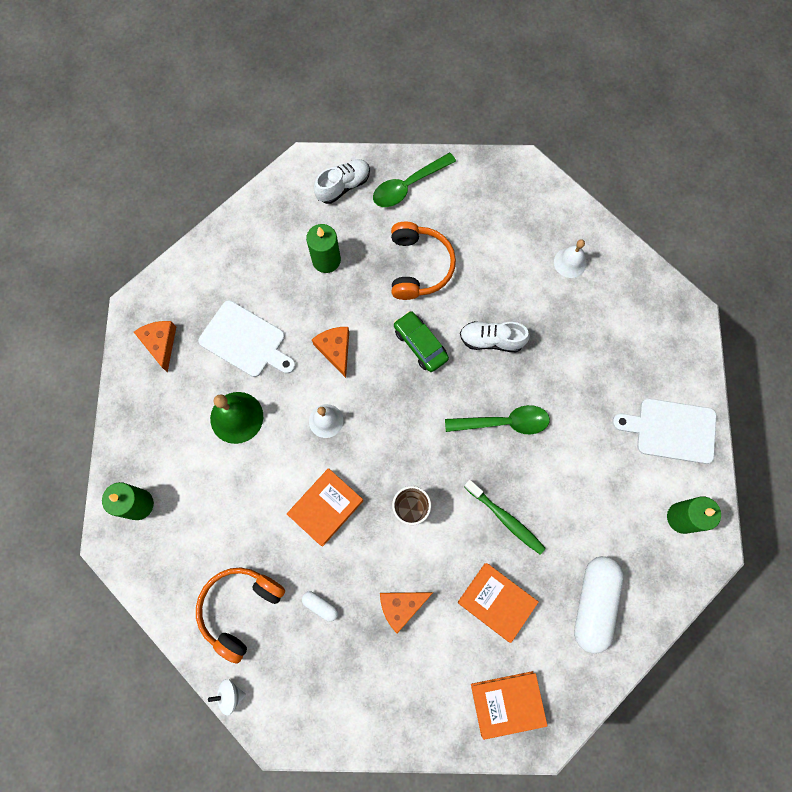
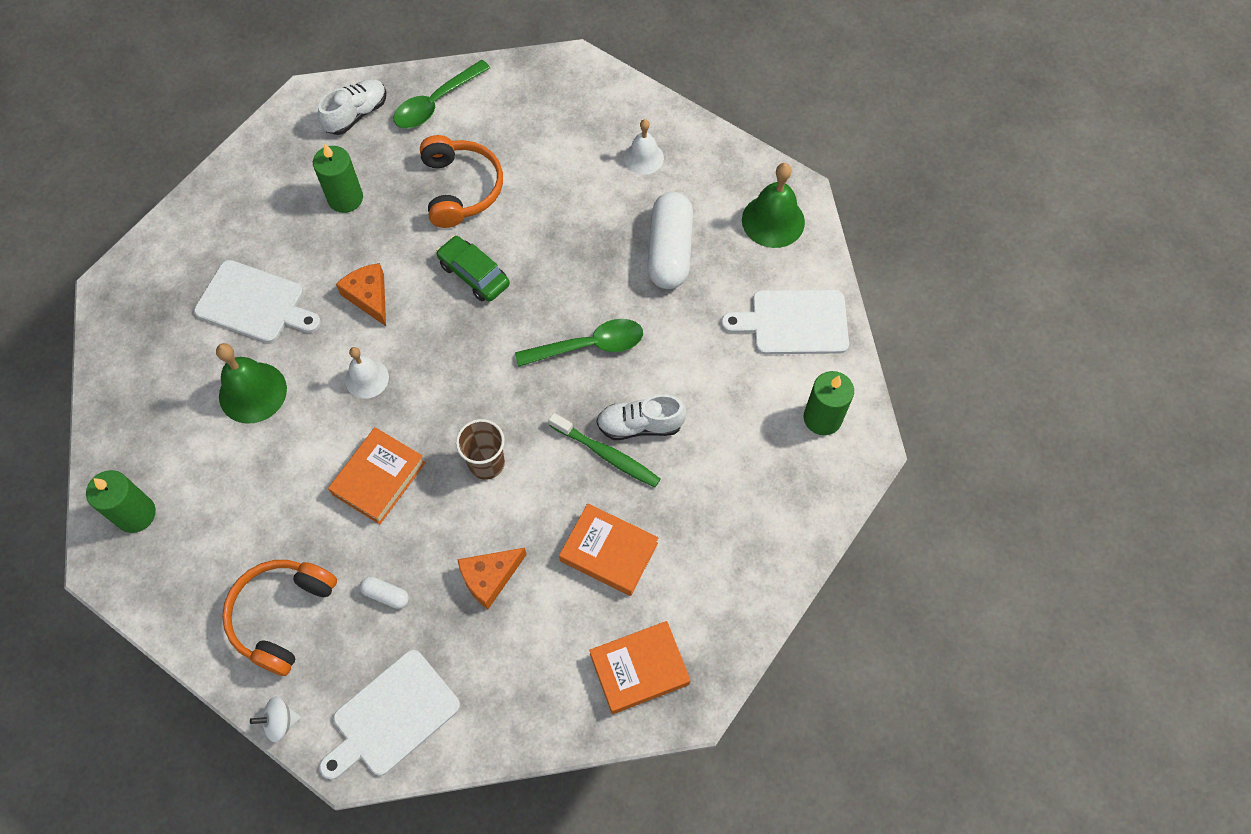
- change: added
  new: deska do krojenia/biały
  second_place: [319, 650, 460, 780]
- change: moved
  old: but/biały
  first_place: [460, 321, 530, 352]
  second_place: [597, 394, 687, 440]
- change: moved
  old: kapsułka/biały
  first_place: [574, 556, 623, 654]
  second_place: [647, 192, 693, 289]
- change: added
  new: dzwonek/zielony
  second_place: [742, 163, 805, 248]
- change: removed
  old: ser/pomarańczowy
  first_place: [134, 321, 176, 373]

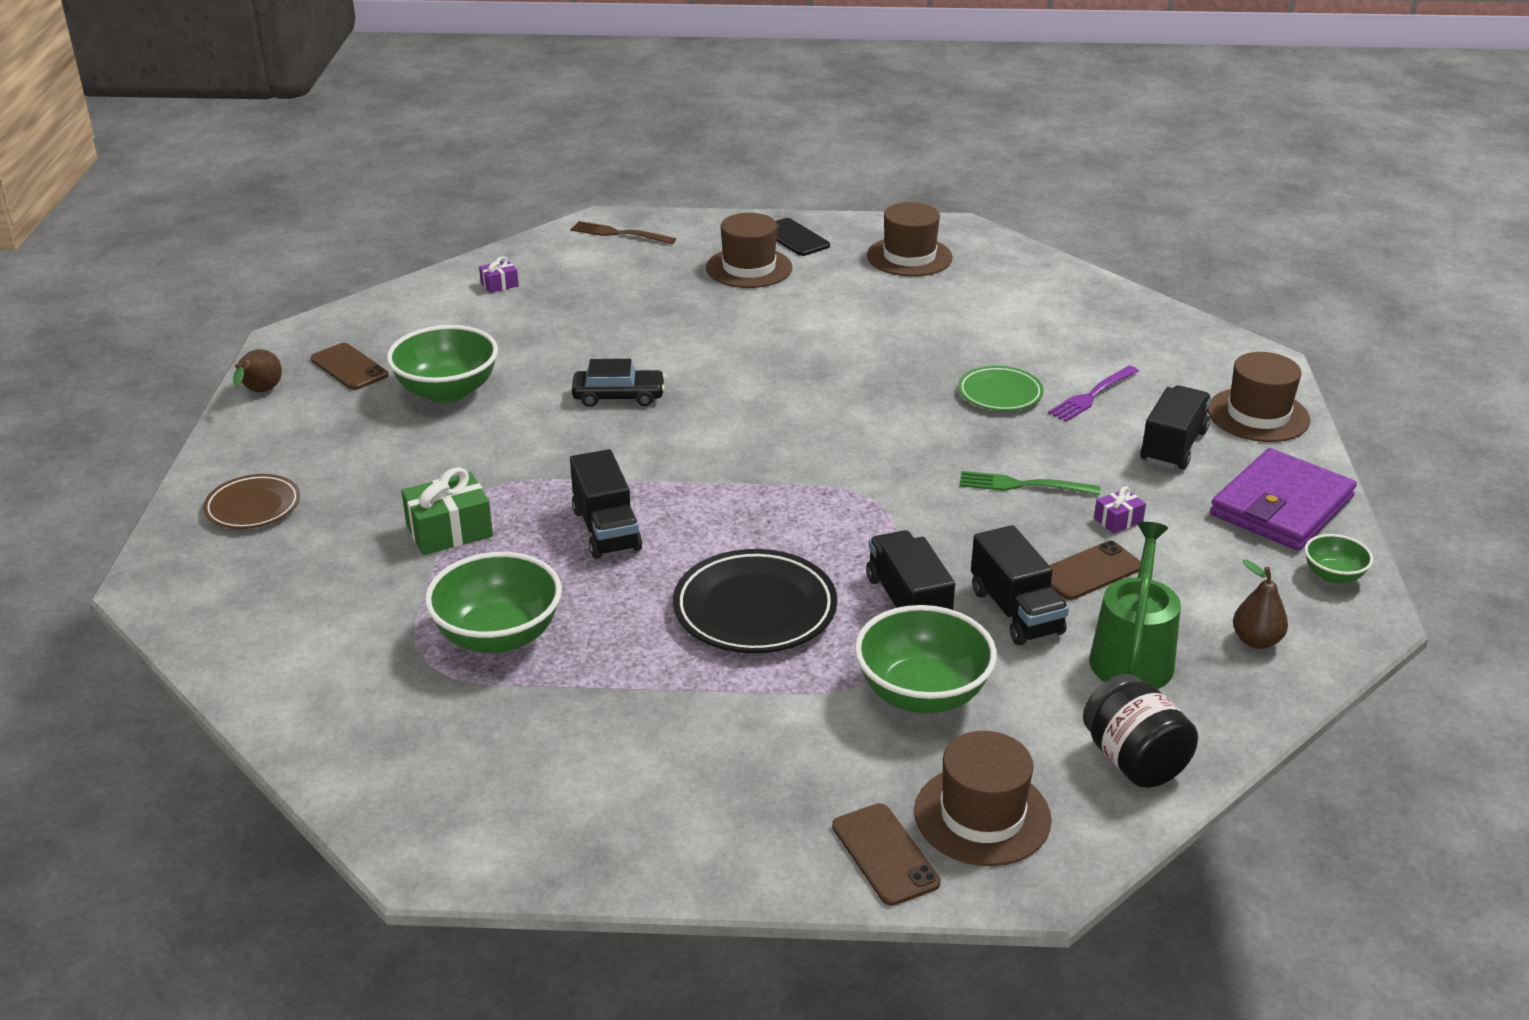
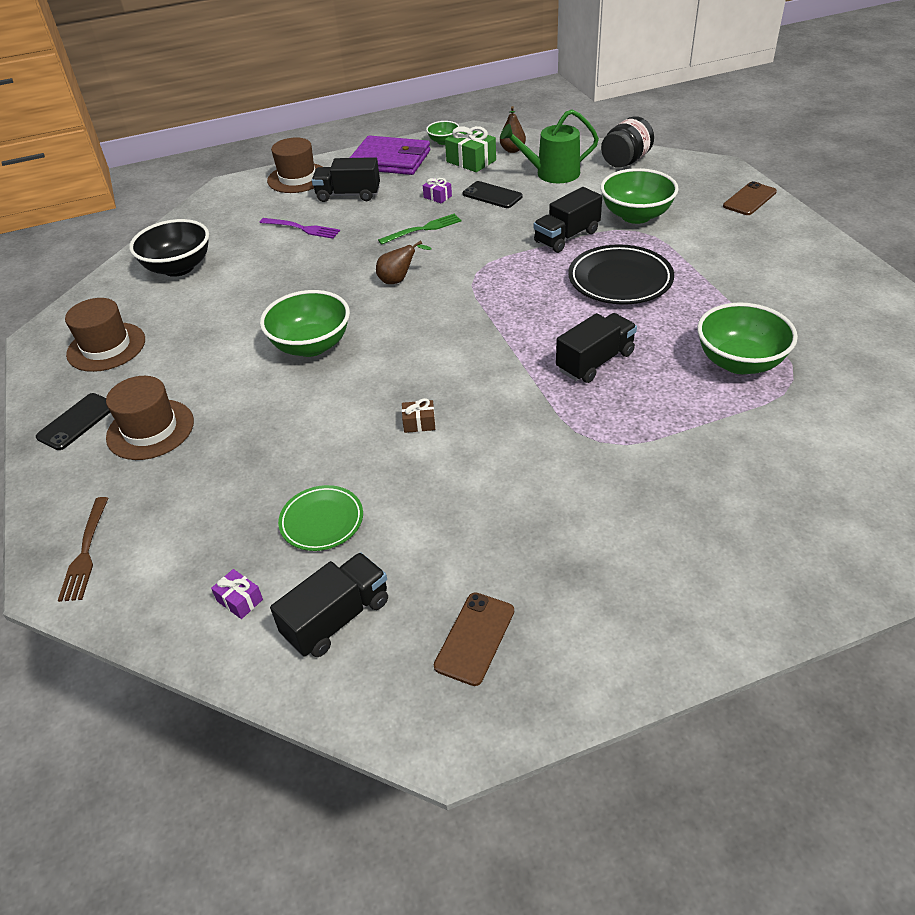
- change: added
  new: miska/czarny
  second_place: [129, 219, 209, 277]
- change: moved
  old: miska/zielony
  first_place: [387, 325, 498, 403]
  second_place: [260, 290, 350, 357]
- change: moved
  old: ciężarówka/czarny
  first_place: [971, 525, 1069, 645]
  second_place: [270, 552, 388, 657]
- change: moved
  old: talerz/zielony
  first_place: [958, 366, 1044, 411]
  second_place: [278, 485, 363, 551]
- change: moved
  old: gruszka/brązowy
  first_place: [233, 349, 282, 392]
  second_place: [376, 241, 432, 284]
- change: turned
  old: widelec/zielony
  first_place: [960, 471, 1101, 495]
  second_place: [378, 214, 462, 245]
  degrees: -105
- change: replaced
  old: samochód/czarny
  new: prezent/brązowy
  first_place: [572, 359, 665, 407]
  second_place: [402, 398, 435, 433]
- change: moved
  old: prezent/zielony
  first_place: [401, 467, 493, 555]
  second_place: [445, 126, 496, 172]
- change: recoloured
  old: telefon/brązowy
  new: telefon/czarny
  first_place: [1049, 541, 1141, 600]
  second_place: [463, 181, 523, 208]
- change: removed
  old: talerz/brązowy
  first_place: [203, 474, 300, 529]
- change: removed
  old: kapelusz/brązowy
  first_place: [914, 731, 1052, 866]

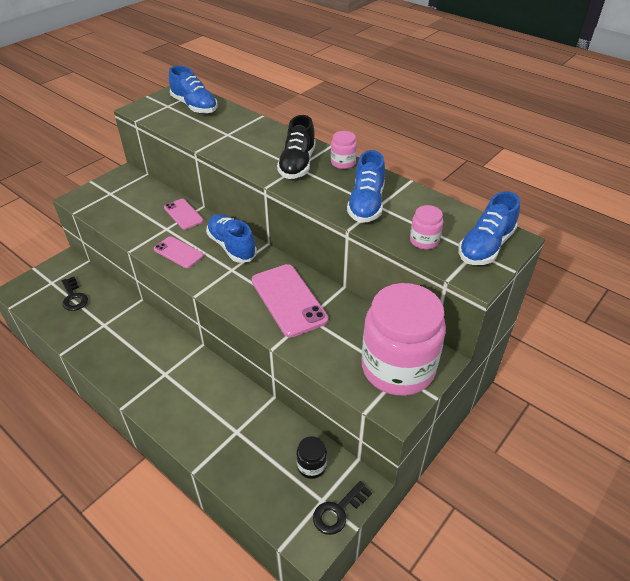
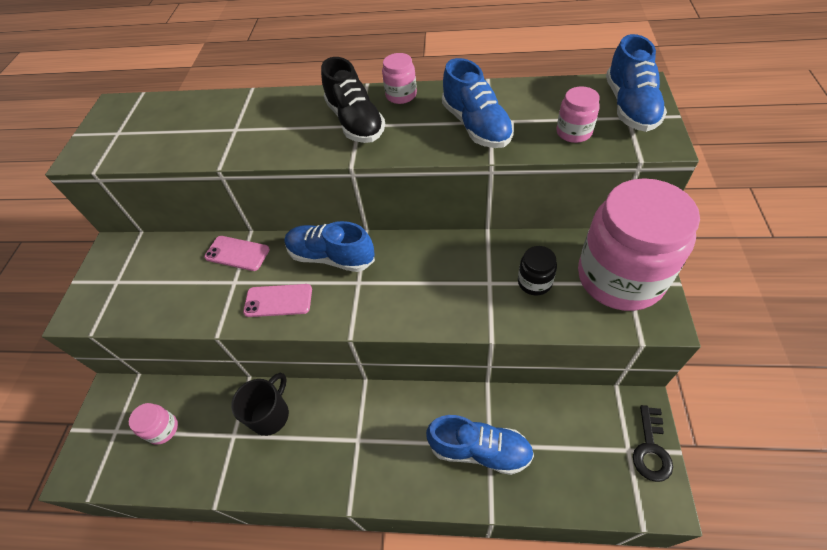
- change: replaced
  old: klucz/czarny
  new: słoik/różowy
  first_place: [62, 277, 88, 311]
  second_place: [129, 403, 178, 445]
- change: added
  new: kubek/czarny
  second_place: [231, 373, 289, 436]
- change: moved
  old: but/niebieski
  first_place: [169, 66, 218, 114]
  second_place: [426, 415, 534, 475]
- change: moved
  old: słoik/czarny
  first_place: [296, 436, 327, 479]
  second_place: [518, 246, 557, 295]
- change: removed
  old: telefon/różowy
  first_place: [252, 264, 328, 337]

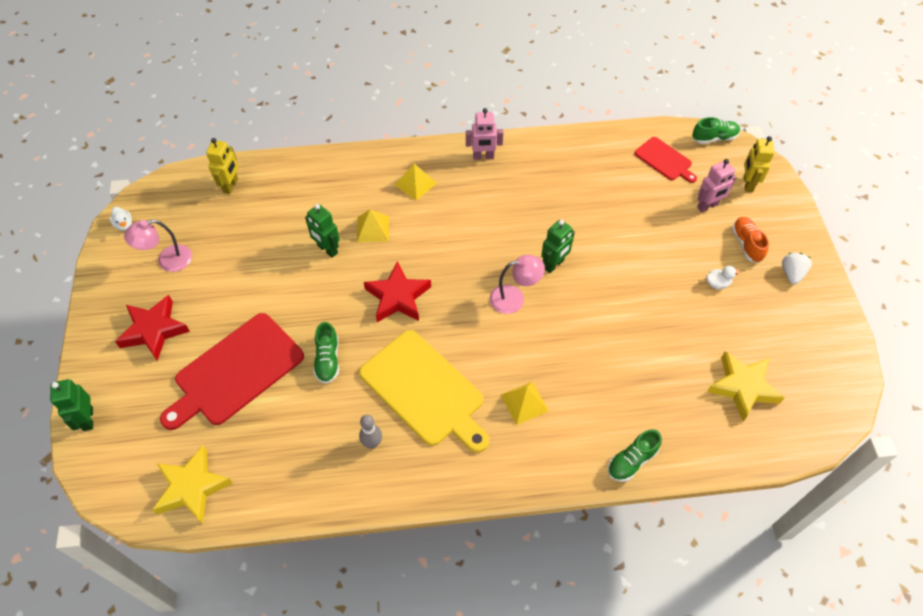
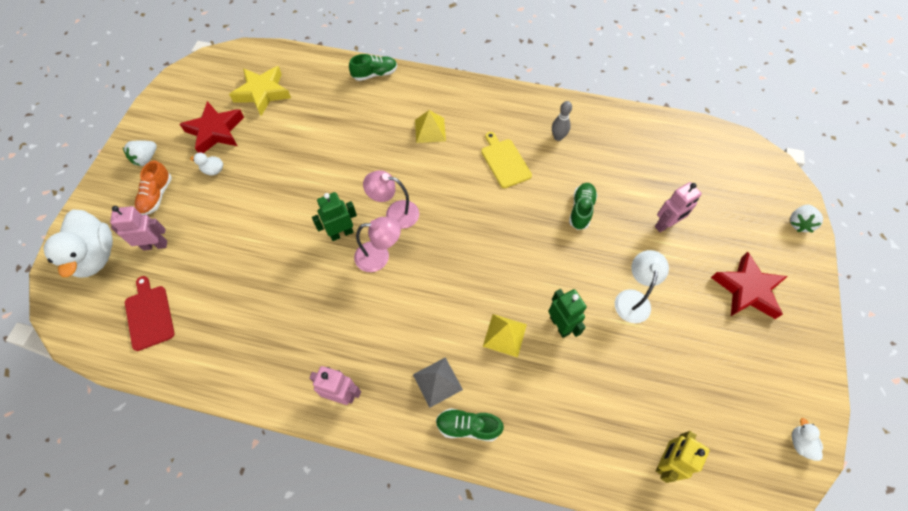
- change: replaced
  old: robot/żółty
  new: kaczka/biały
  first_place: [744, 136, 775, 192]
  second_place: [44, 209, 113, 278]
- change: moved
  old: gwiazda/czerwony
  first_place: [364, 261, 431, 322]
  second_place: [180, 101, 244, 153]
- change: moved
  old: lampka/różowy
  first_place: [124, 220, 192, 272]
  second_place: [354, 217, 401, 272]
- change: recoloured
  old: piramida/żółty
  new: piramida/szary
  first_place: [395, 164, 437, 201]
  second_place: [413, 357, 463, 408]
- change: moved
  old: but/zielony
  first_place: [692, 117, 740, 144]
  second_place: [436, 408, 504, 441]
- change: resized
  old: deska do krojenia/żółty
  first_place: [359, 330, 489, 453]
  second_place: [481, 132, 532, 188]
  factor: 0.53
- change: added
  new: lampka/biały
  second_place: [615, 250, 669, 323]
- change: replaced
  old: deska do krojenia/czerwony
  new: robot/różowy
  first_place: [160, 313, 304, 430]
  second_place: [655, 182, 702, 232]
- change: replaced
  old: robot/zielony
  new: truskawka/biały
  first_place: [50, 379, 93, 431]
  second_place: [790, 205, 823, 232]
- change: removed
  old: gwiazda/żółty
  first_place: [152, 445, 233, 524]

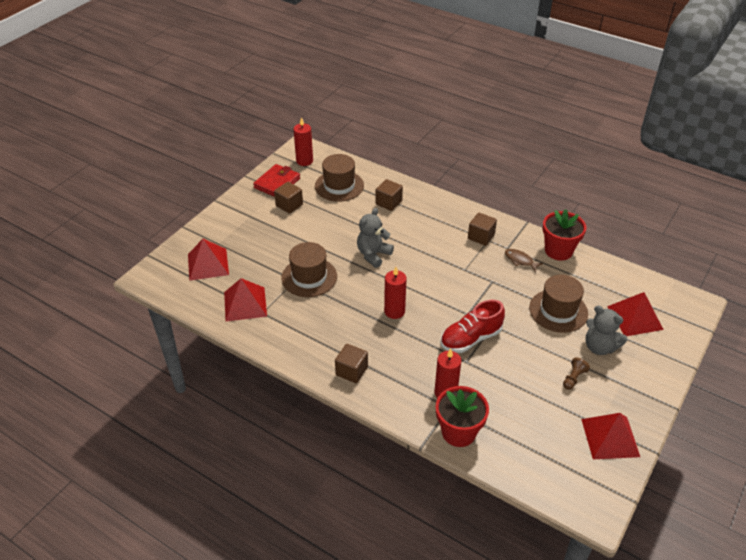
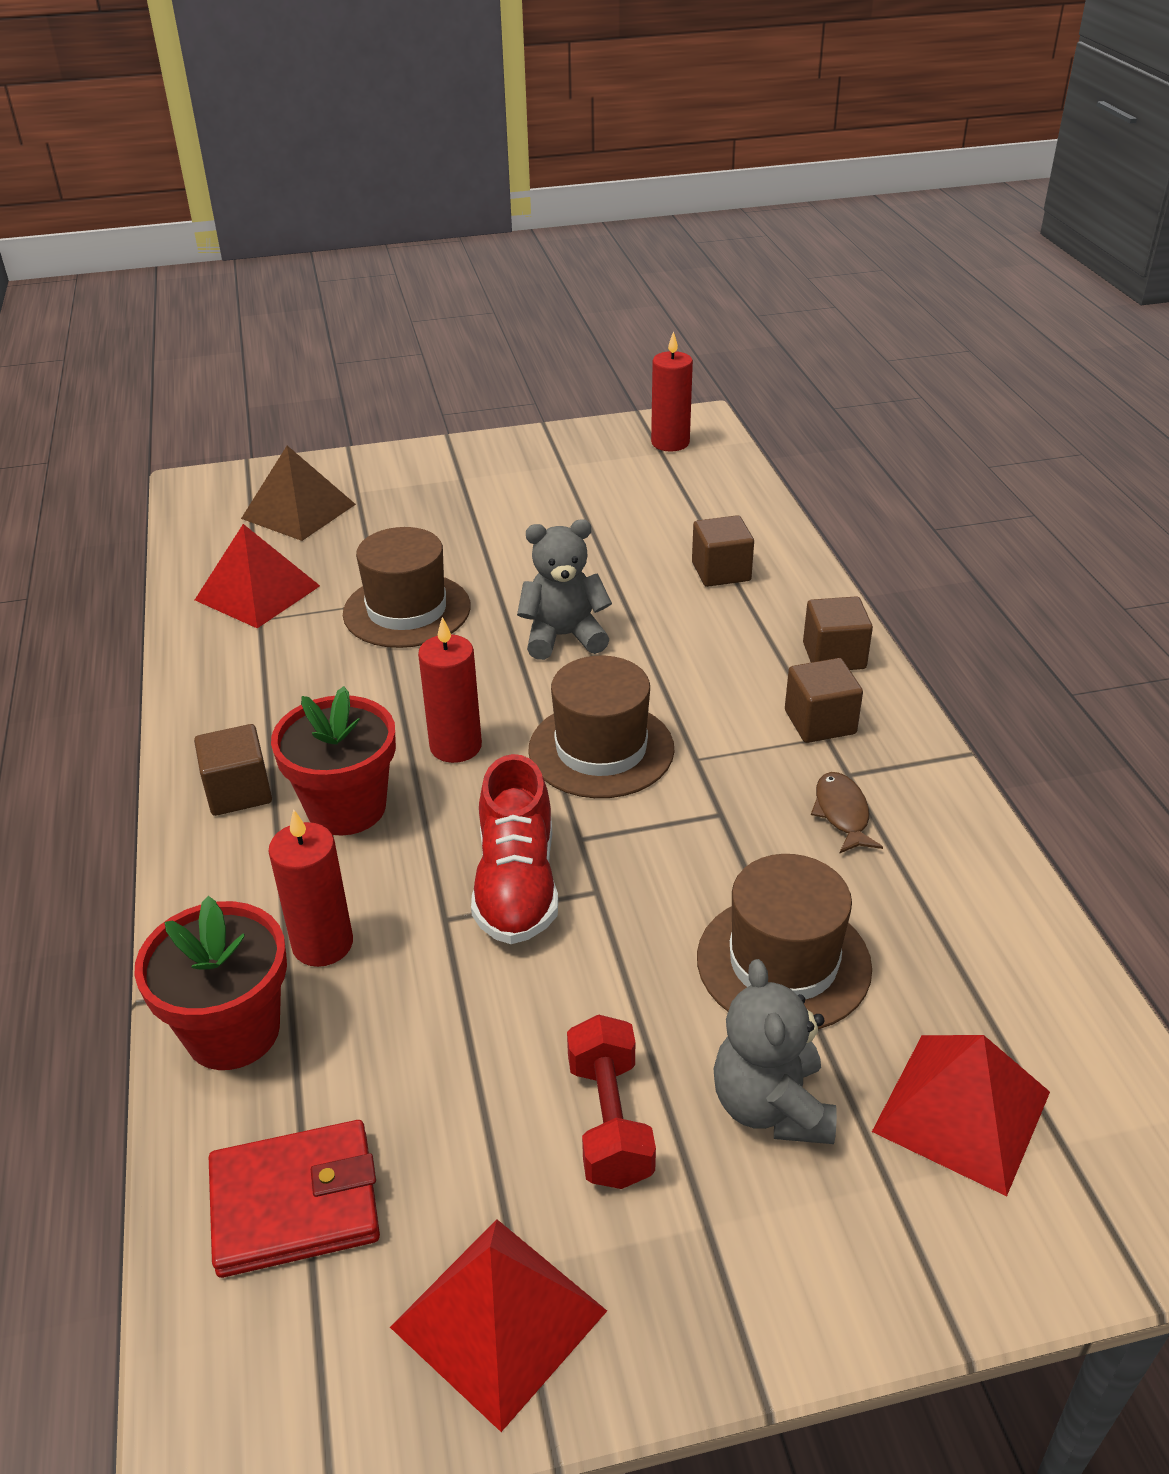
- change: moved
  old: portfel/czerwony
  first_place: [253, 164, 300, 197]
  second_place: [209, 1120, 380, 1278]
- change: recoloured
  old: piramida/czerwony
  new: piramida/brązowy
  first_place: [188, 239, 229, 281]
  second_place: [241, 446, 356, 541]
- change: moved
  old: doniczka/czerwony
  first_place: [542, 209, 586, 260]
  second_place: [271, 686, 396, 836]
- change: turned
  old: but/czerwony
  first_place: [440, 300, 505, 353]
  second_place: [471, 754, 558, 944]
  degrees: -105
- change: moved
  old: kapelusz/brązowy
  first_place: [315, 154, 364, 202]
  second_place: [528, 656, 675, 798]
- change: replaced
  old: pionek/brązowy
  new: hantel/czerwony
  first_place: [563, 357, 590, 390]
  second_place: [567, 1014, 656, 1189]
- change: moved
  old: sześcian/brązowy
  first_place: [274, 182, 303, 214]
  second_place: [803, 596, 873, 670]

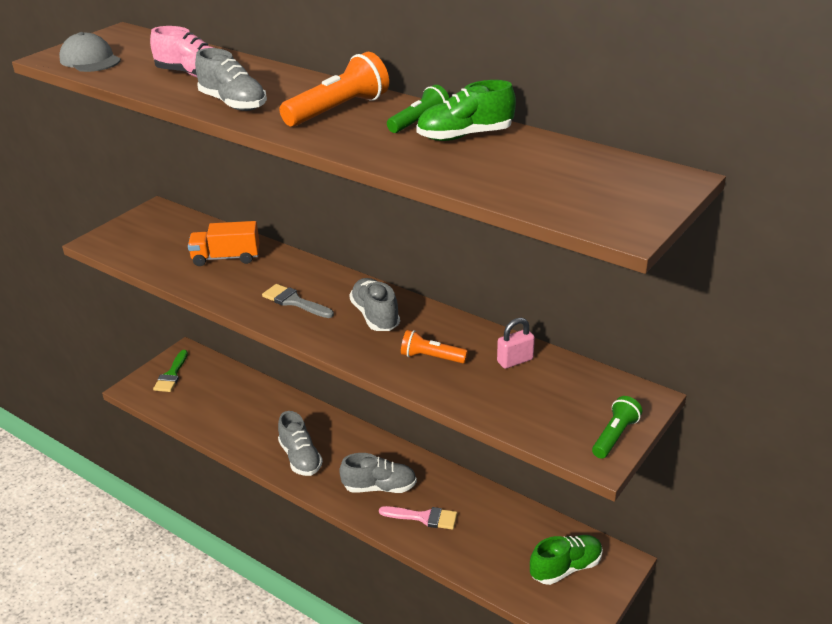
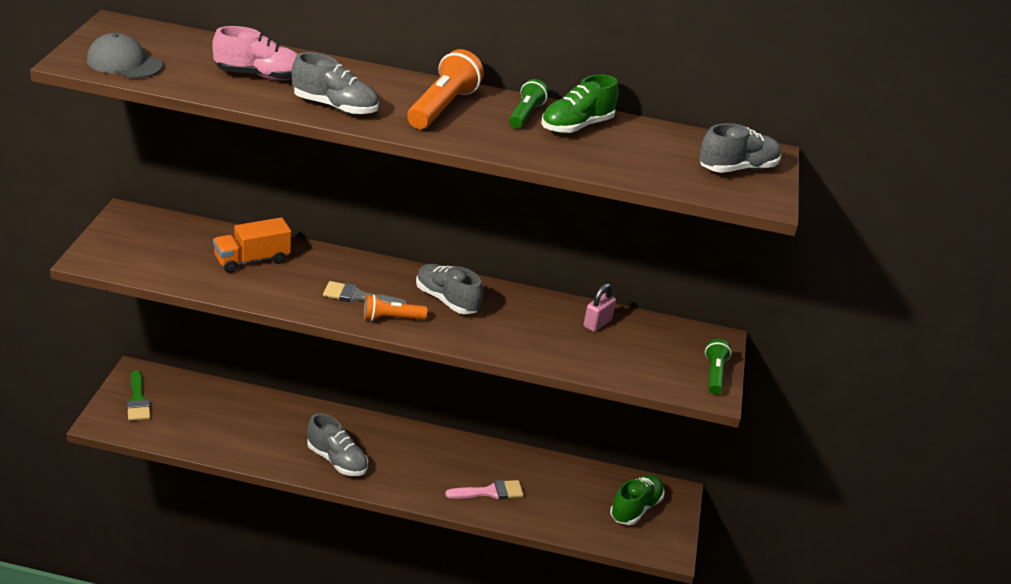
- change: moved
  old: latarka/pomarańczowy
  first_place: [401, 330, 468, 363]
  second_place: [364, 295, 427, 321]
- change: moved
  old: but/szary
  first_place: [339, 453, 417, 493]
  second_place: [699, 123, 782, 173]

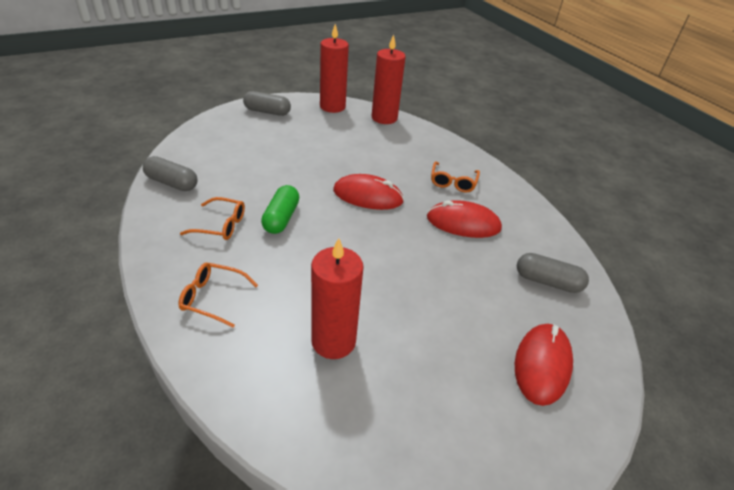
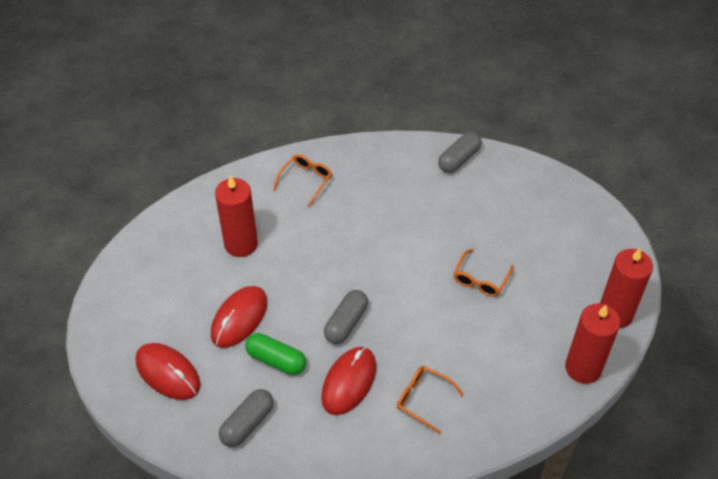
- change: moved
  old: myszka/czerwony
  first_place: [333, 174, 404, 210]
  second_place: [211, 286, 267, 348]
- change: moved
  old: kapsułka/zielony
  first_place: [261, 185, 299, 234]
  second_place: [245, 333, 306, 375]
- change: moved
  old: kapsułka/szary
  first_place: [243, 91, 291, 116]
  second_place: [324, 290, 368, 344]
- change: moved
  old: okulary/pomarańczowy
  first_place: [180, 197, 245, 240]
  second_place: [453, 249, 514, 297]

